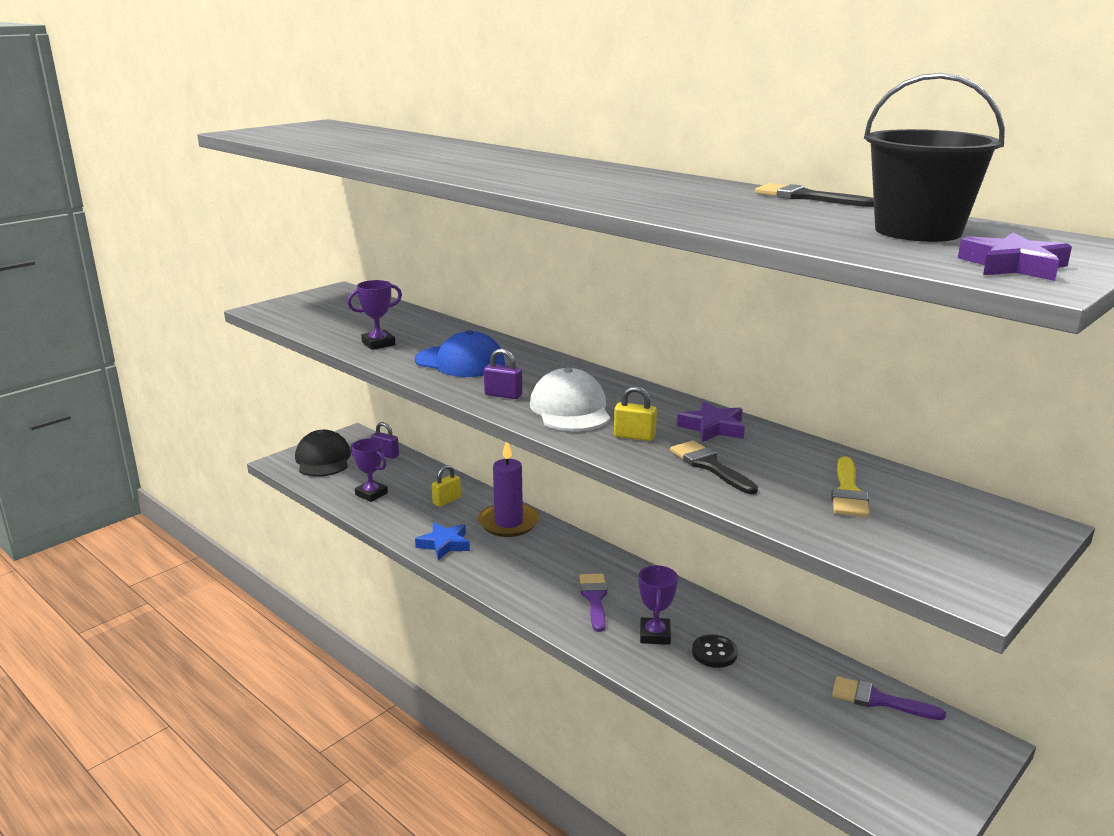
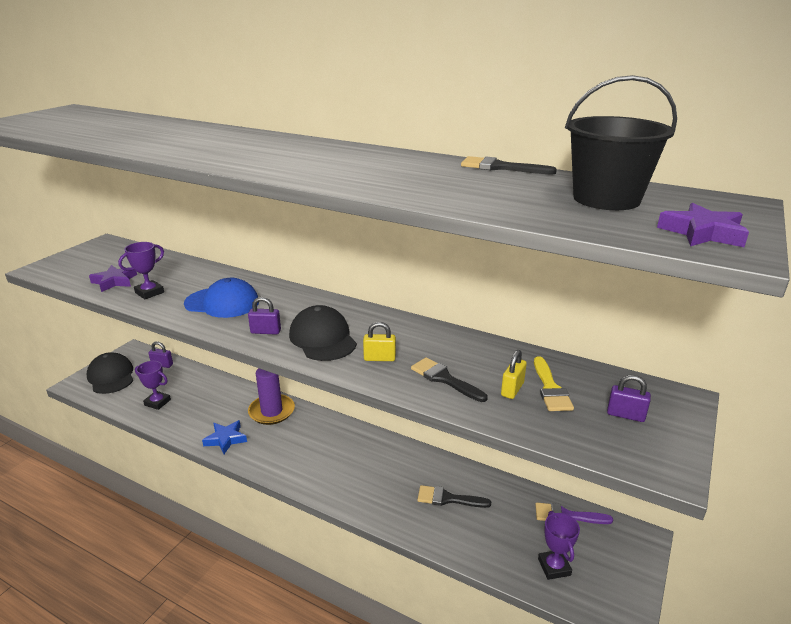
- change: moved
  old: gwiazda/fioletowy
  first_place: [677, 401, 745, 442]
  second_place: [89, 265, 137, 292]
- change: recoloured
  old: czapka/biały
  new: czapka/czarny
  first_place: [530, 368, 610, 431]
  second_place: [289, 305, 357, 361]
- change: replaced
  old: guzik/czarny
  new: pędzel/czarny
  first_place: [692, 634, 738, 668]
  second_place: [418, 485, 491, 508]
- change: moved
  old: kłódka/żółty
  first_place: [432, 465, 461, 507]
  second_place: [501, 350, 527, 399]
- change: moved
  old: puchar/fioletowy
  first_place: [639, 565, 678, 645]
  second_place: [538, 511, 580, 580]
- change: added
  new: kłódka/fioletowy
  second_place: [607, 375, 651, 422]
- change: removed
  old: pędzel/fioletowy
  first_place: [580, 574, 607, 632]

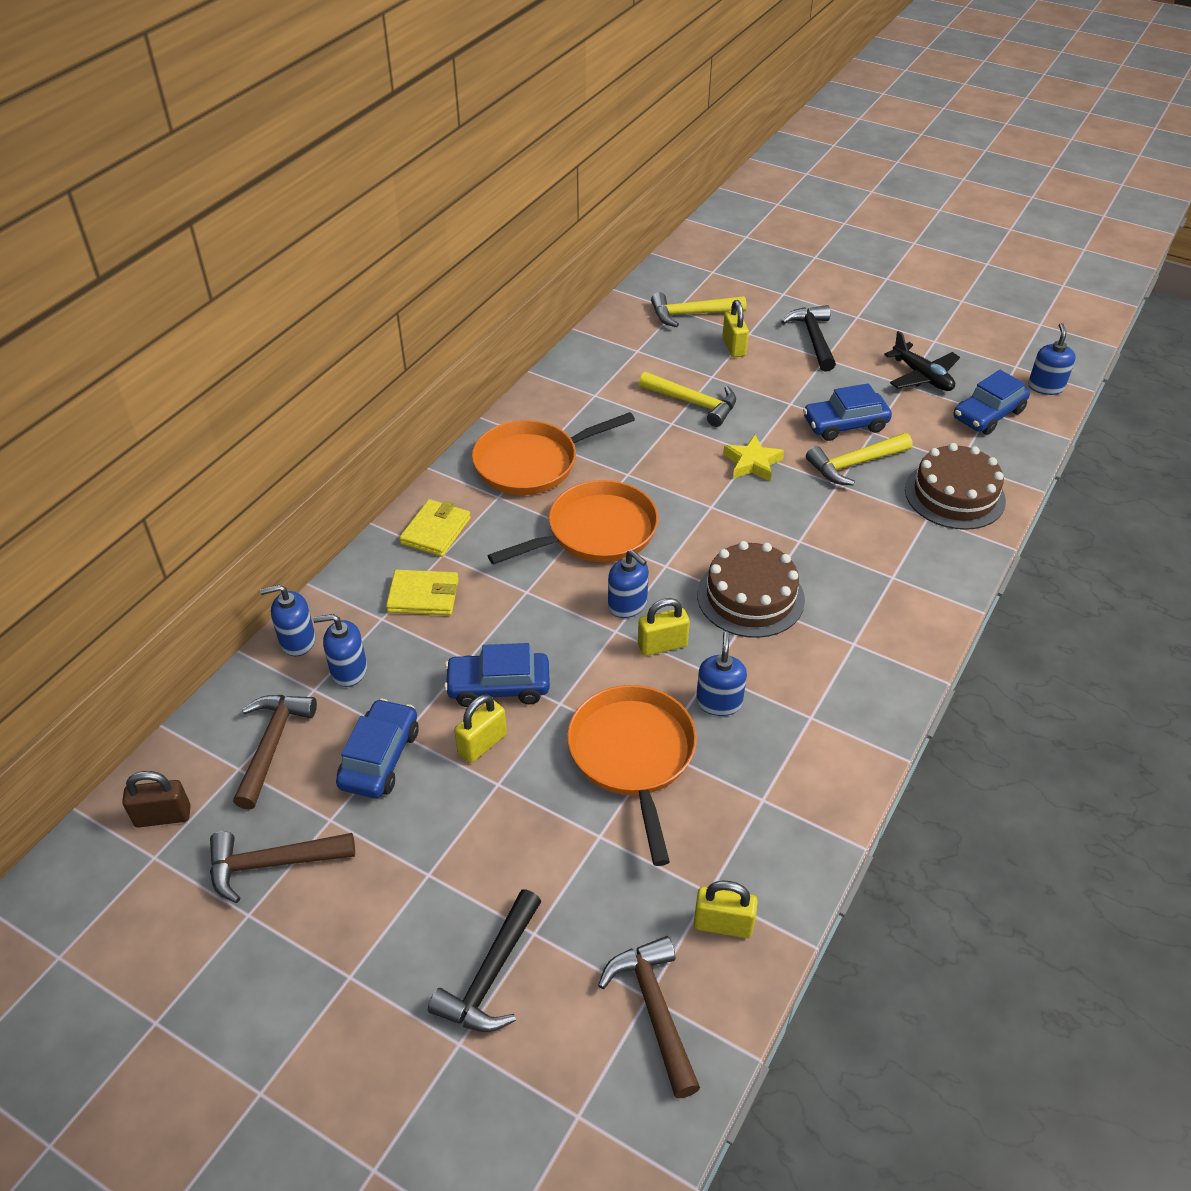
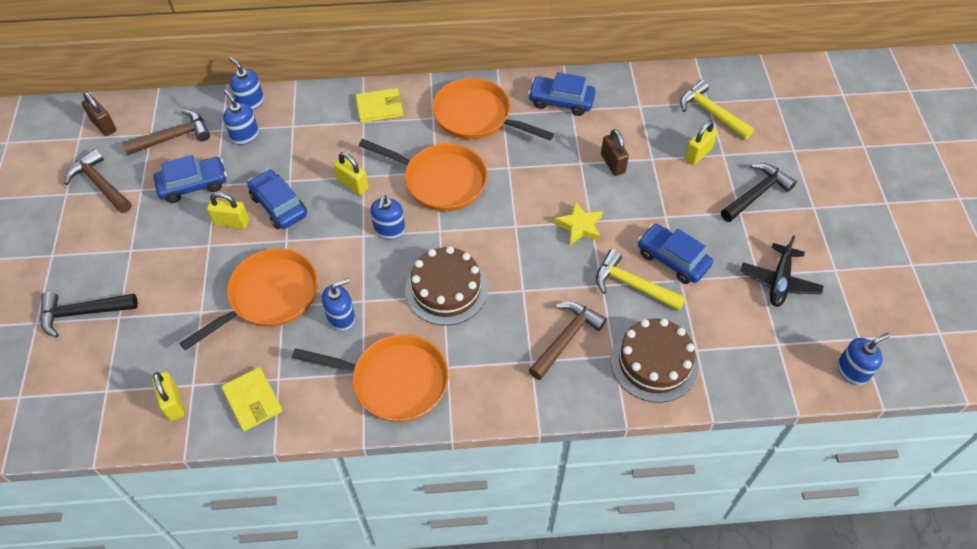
- change: moved
  old: portfel/żółty
  first_place: [386, 570, 459, 615]
  second_place: [221, 367, 283, 431]
- change: added
  new: patelnia/pomarańczowy
  second_place: [292, 334, 449, 422]
- change: moved
  old: kłódka/żółty
  first_place: [638, 598, 690, 656]
  second_place: [334, 152, 369, 195]
- change: moved
  old: samochód/niebieski
  first_place: [954, 370, 1030, 435]
  second_place: [528, 72, 596, 116]
- change: moved
  old: młotek/brązowy
  first_place: [598, 936, 700, 1098]
  second_place: [529, 302, 607, 380]
- change: replaced
  old: młotek/żółty
  new: kłódka/brązowy
  first_place: [639, 372, 736, 427]
  second_place: [601, 129, 629, 176]

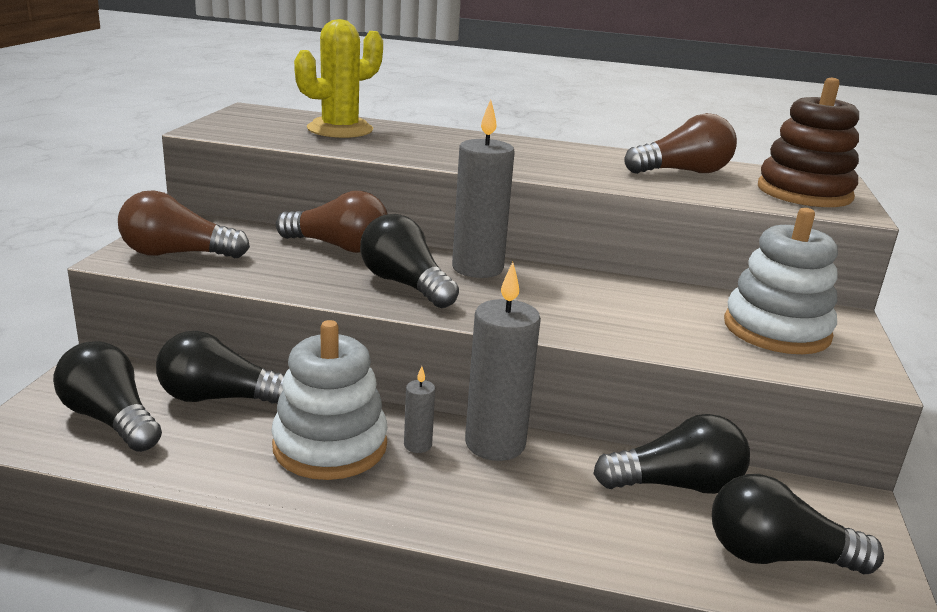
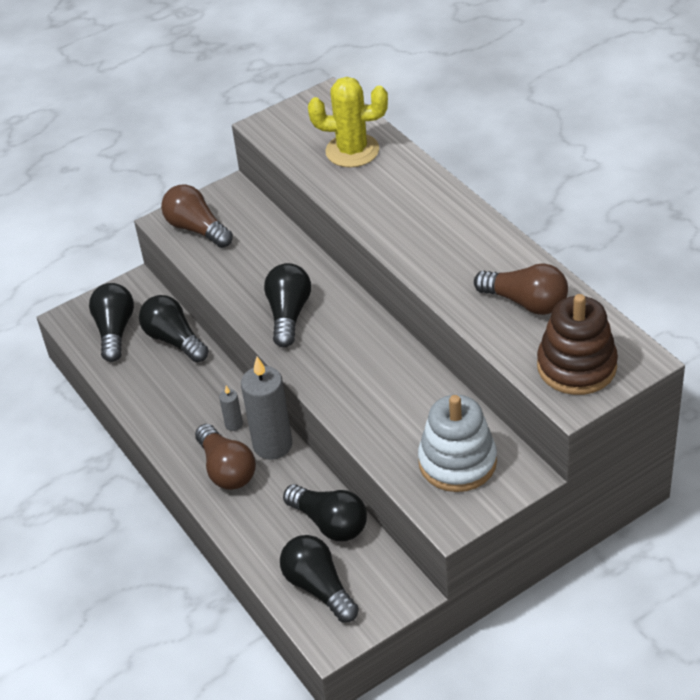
- change: moved
  old: żarówka/brązowy
  first_place: [276, 191, 388, 253]
  second_place: [195, 424, 256, 490]
- change: removed
  old: zabawka nakładanka/biały
  first_place: [271, 320, 388, 480]
- change: removed
  old: świeca/szary
  first_place: [452, 99, 515, 278]

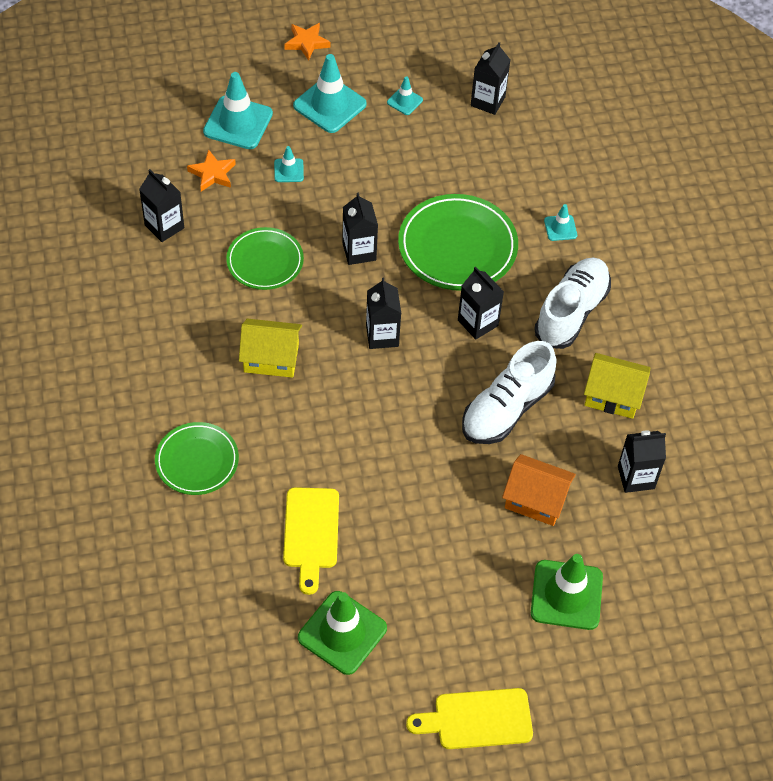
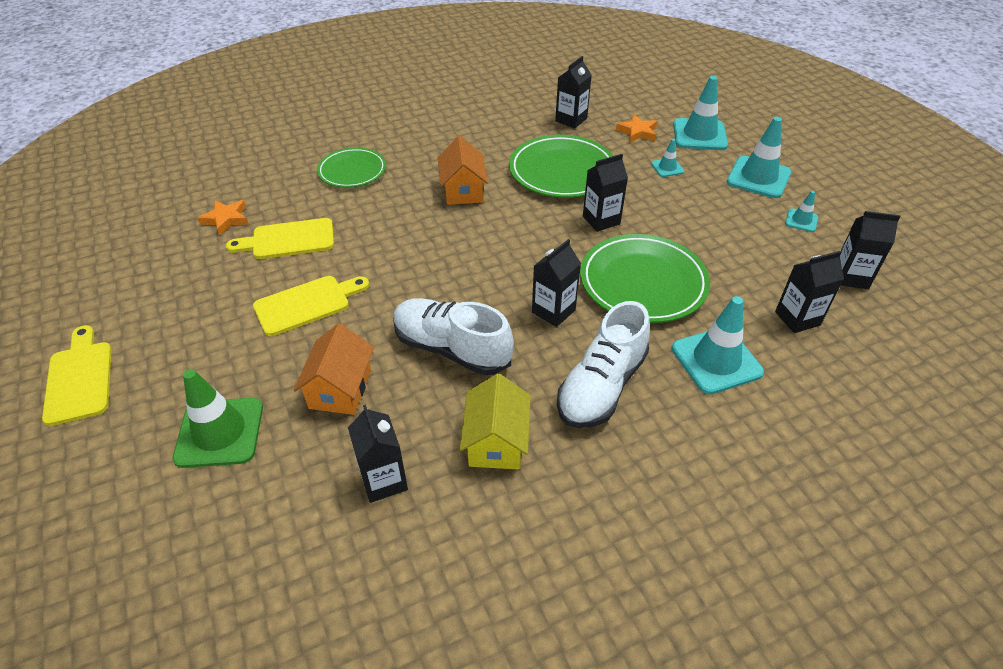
- change: moved
  old: gwiazda/pomarańczowy
  first_place: [284, 23, 330, 61]
  second_place: [198, 200, 248, 235]
- change: added
  new: deska do krojenia/żółty
  second_place: [253, 276, 369, 336]
- change: recoloured
  old: domek/żółty
  new: domek/pomarańczowy
  first_place: [239, 319, 302, 378]
  second_place: [438, 136, 488, 205]
- change: resized
  old: talerz/zielony
  first_place: [226, 227, 304, 290]
  second_place: [509, 135, 613, 198]
  factor: 1.57
- change: turned
  old: but/biały
  first_place: [534, 257, 611, 349]
  second_place: [557, 301, 650, 428]
  degrees: 105
- change: resized
  old: pachołek/turkusowy
  first_place: [544, 204, 577, 241]
  second_place: [672, 296, 764, 394]
  factor: 2.0
- change: moved
  old: karton mleka/czarny
  first_place: [366, 278, 401, 349]
  second_place: [775, 251, 844, 333]
- change: removed
  old: pachołek/zielony
  first_place: [298, 591, 387, 675]

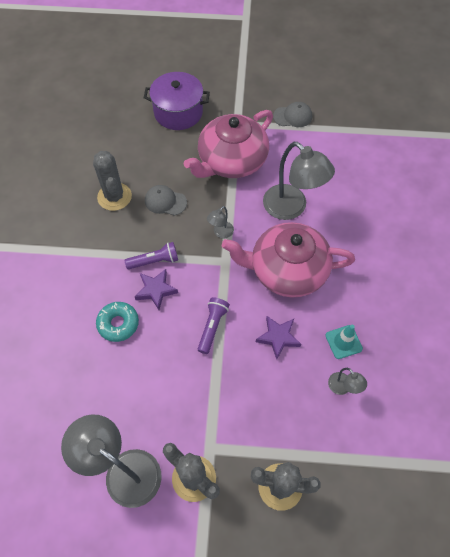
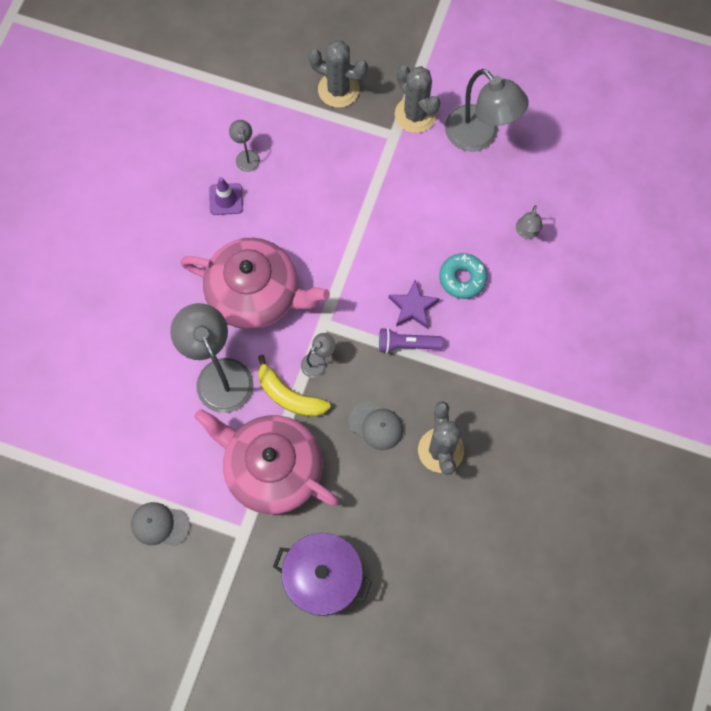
- change: turned
  old: imbryk/różowy
  first_place: [184, 110, 273, 178]
  second_place: [194, 409, 339, 514]
  degrees: -120
- change: recoloured
  old: pachołek/turkusowy
  new: pachołek/fioletowy
  first_place: [325, 324, 363, 359]
  second_place: [209, 177, 243, 215]
- change: added
  new: banan/żółty
  second_place: [258, 355, 331, 417]
- change: added
  new: lampka/szary
  second_place: [516, 205, 543, 239]
- change: removed
  old: latarka/fioletowy
  first_place: [198, 298, 230, 354]
- change: removed
  old: gwiazda/fioletowy
  first_place: [256, 316, 301, 359]

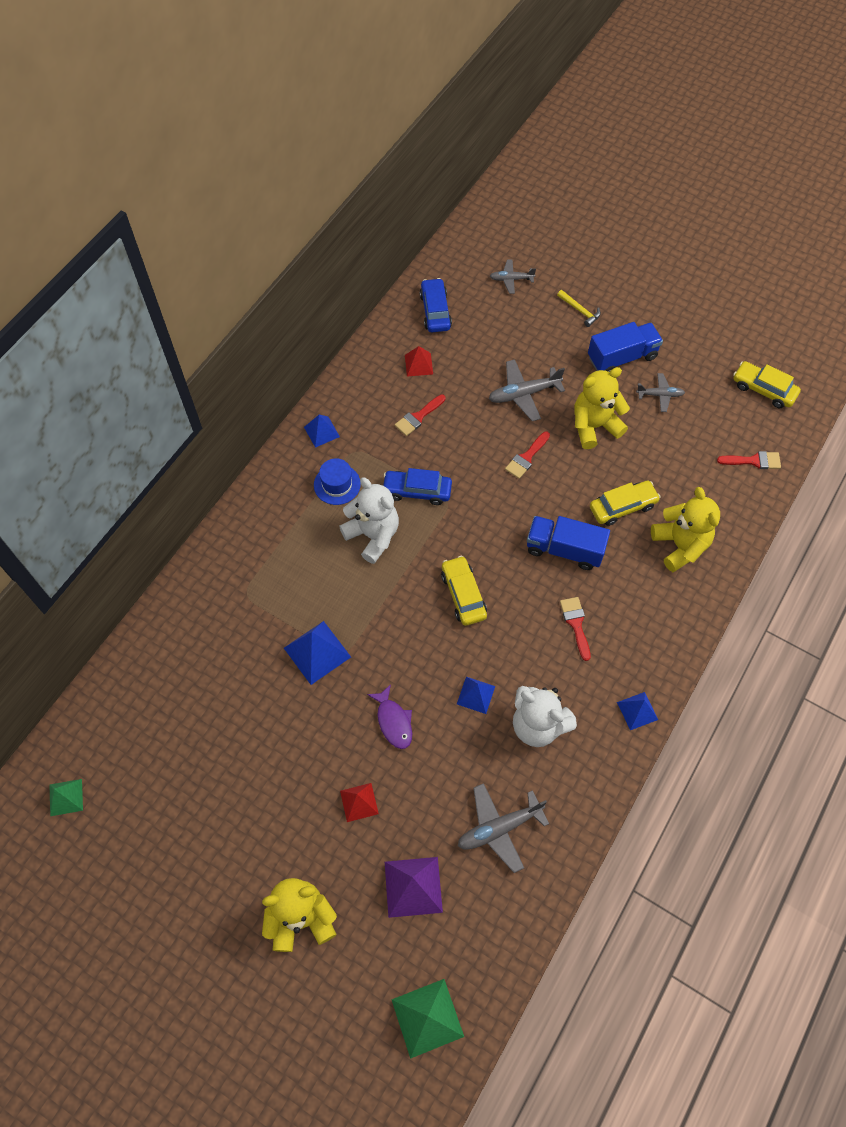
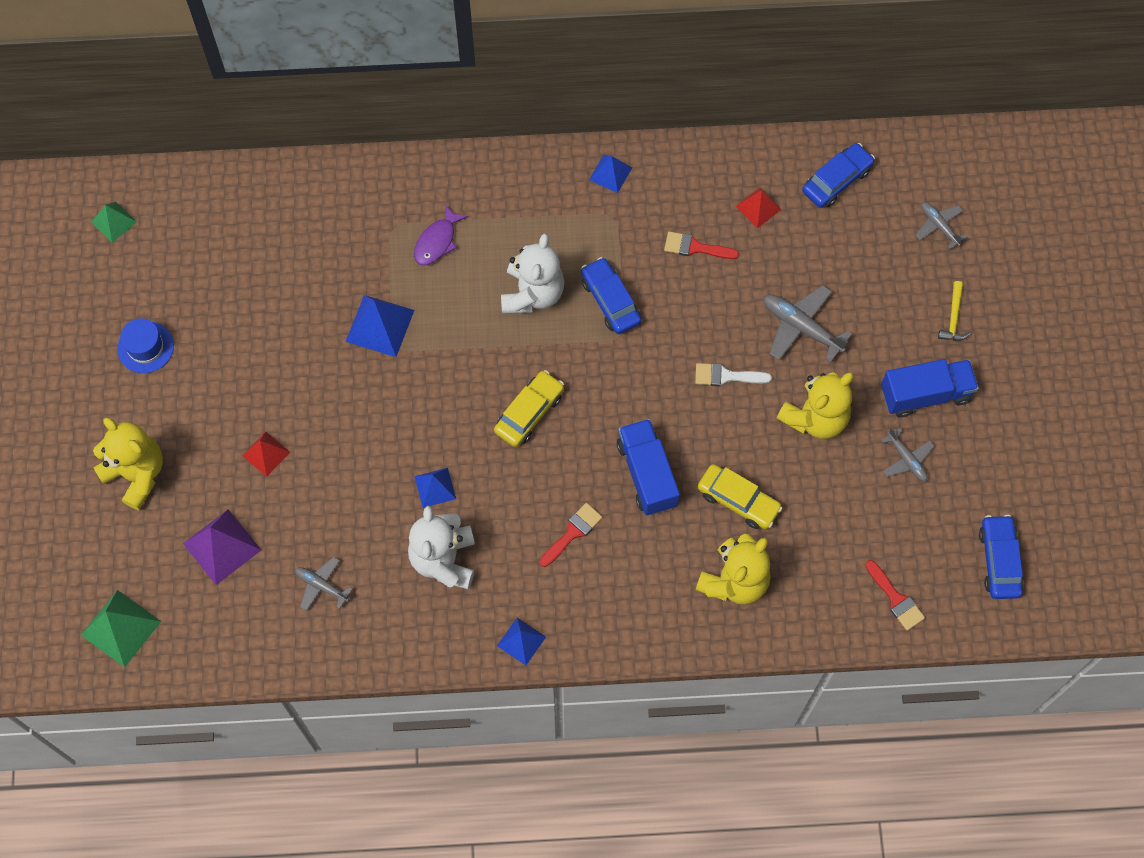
- change: moved
  old: kapelusz/niebieski
  first_place: [314, 458, 361, 505]
  second_place: [117, 318, 174, 373]
- change: resized
  old: samolot/szary
  first_place: [458, 783, 549, 873]
  second_place: [295, 557, 353, 611]
  factor: 0.62
- change: moved
  old: ryba/fioletowy
  first_place: [367, 684, 412, 749]
  second_place: [414, 204, 468, 266]
- change: recoloured
  old: pędzel/czerwony
  new: pędzel/biały
  first_place: [505, 432, 550, 479]
  second_place: [695, 363, 772, 386]
- change: turned
  old: miś/żółty
  first_place: [574, 367, 630, 449]
  second_place: [777, 372, 854, 439]
  degrees: 105
- change: turned
  old: ciężarówka/niebieski
  first_place: [588, 322, 663, 372]
  second_place: [881, 359, 979, 417]
  degrees: -45
- change: recoloured
  old: samochód/żółty
  new: samochód/niebieski
  first_place: [733, 361, 801, 408]
  second_place: [979, 515, 1024, 599]

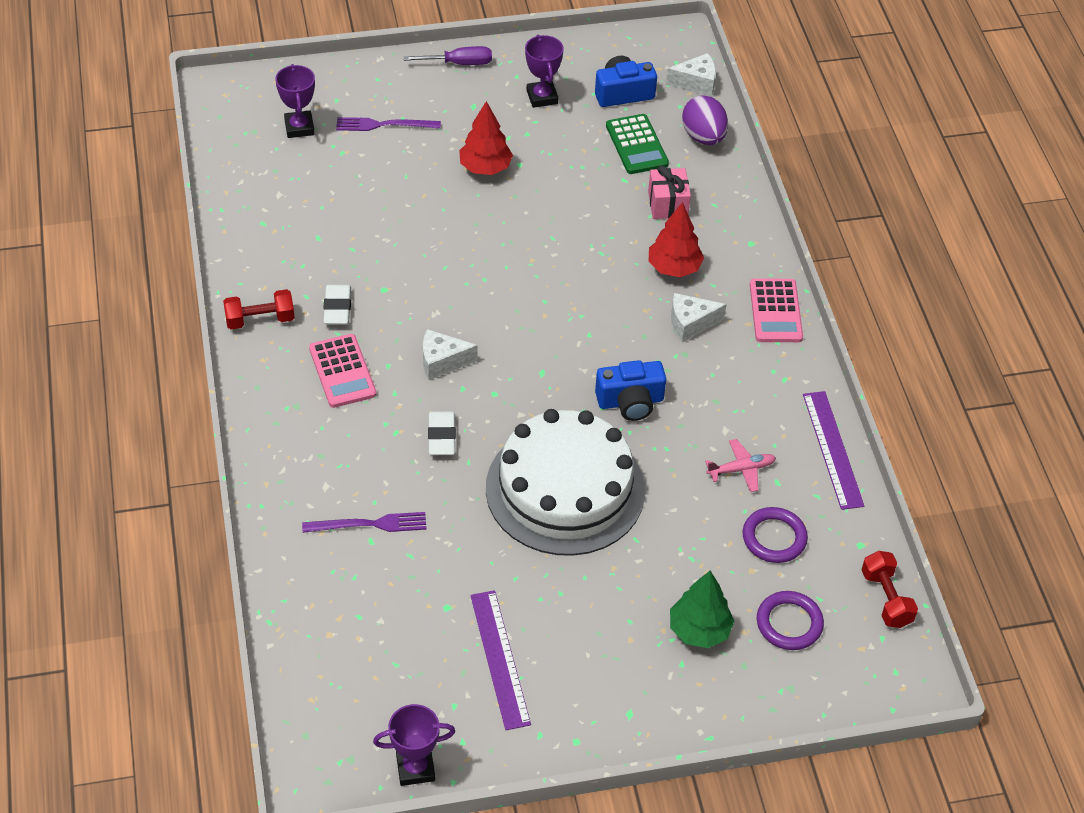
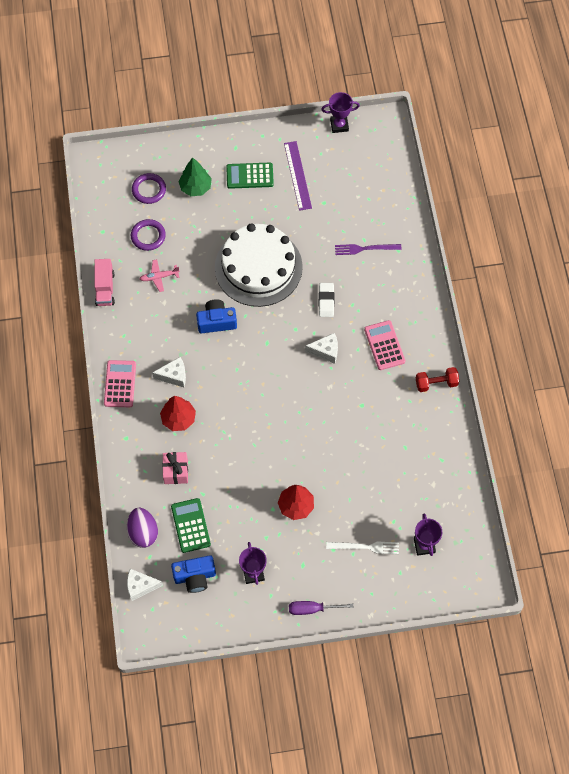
- change: replaced
  old: linijka/fioletowy
  new: ciężarówka/różowy
  first_place: [803, 391, 864, 510]
  second_place: [94, 259, 115, 306]
- change: added
  new: kalkulator/zielony
  second_place: [226, 163, 274, 189]
- change: recoloured
  old: widelec/fioletowy
  new: widelec/biały
  first_place: [336, 117, 441, 131]
  second_place: [326, 542, 399, 554]
- change: removed
  old: gumka do mazania/biały
  first_place: [323, 285, 351, 324]
- change: removed
  old: hantel/czerwony
  first_place: [861, 551, 918, 628]

